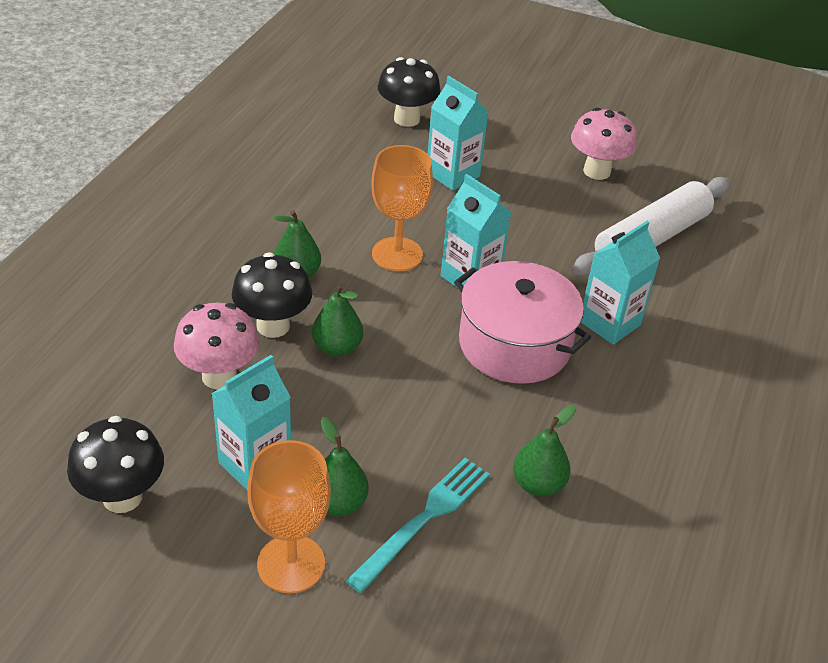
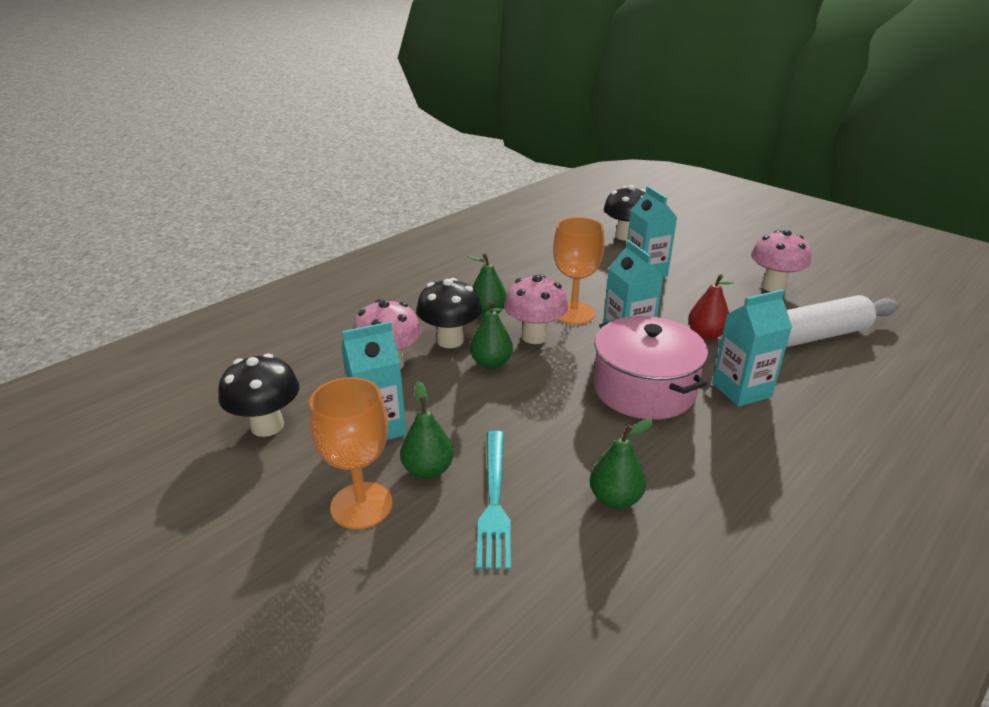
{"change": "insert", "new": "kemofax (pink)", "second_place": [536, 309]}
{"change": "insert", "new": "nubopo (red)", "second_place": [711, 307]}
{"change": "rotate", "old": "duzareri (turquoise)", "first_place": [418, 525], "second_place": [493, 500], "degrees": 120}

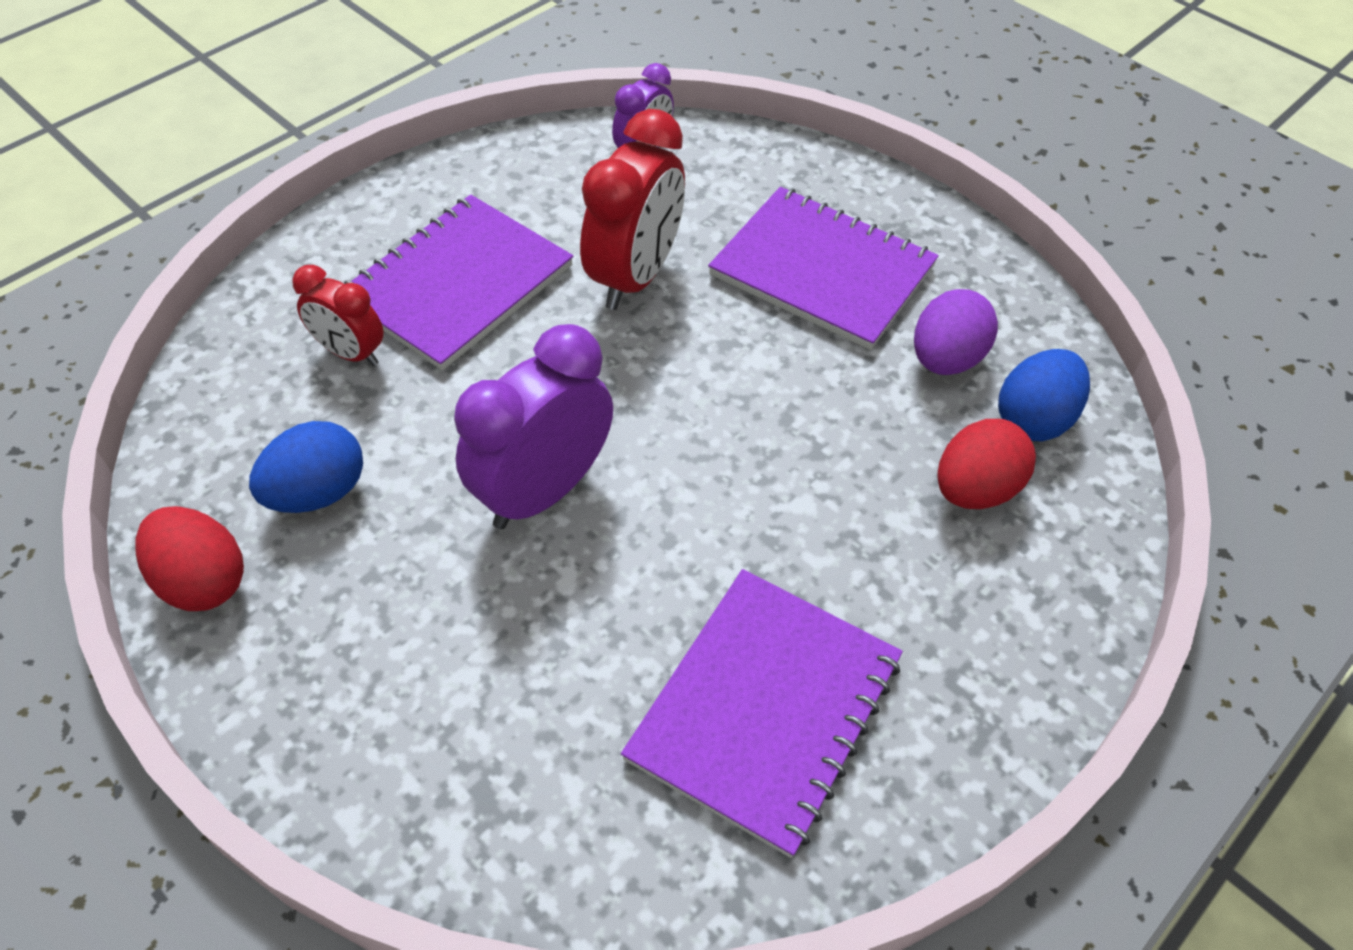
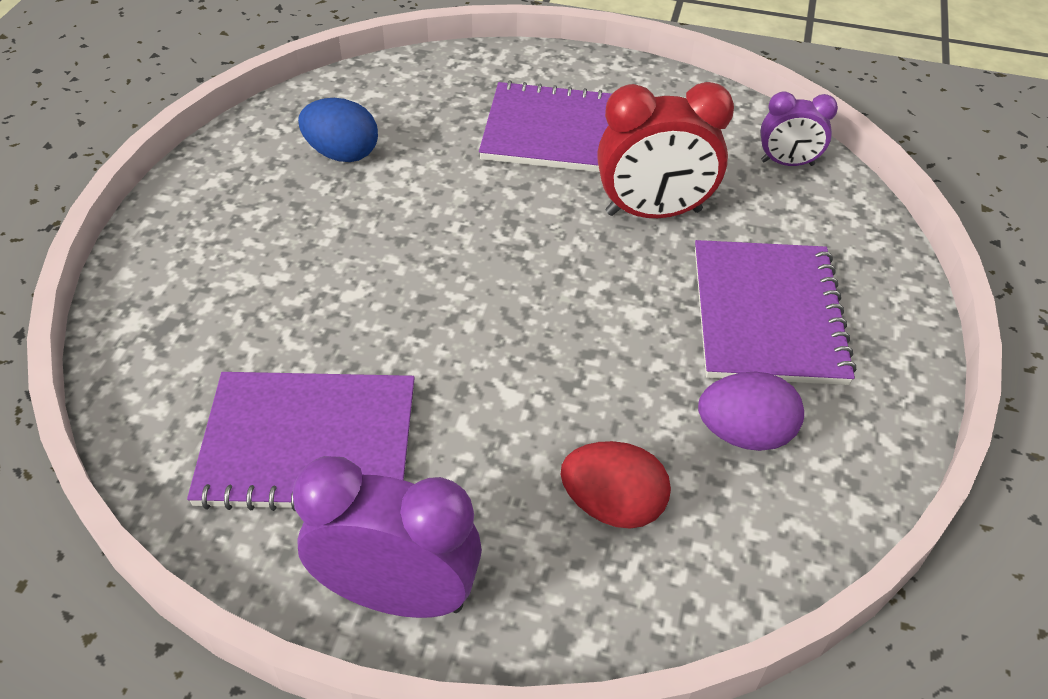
{"change": "delete", "old": "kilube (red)", "first_place": [189, 558]}
{"change": "delete", "old": "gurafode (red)", "first_place": [338, 315]}
{"change": "delete", "old": "kilube (blue)", "first_place": [1044, 395]}
{"change": "move", "old": "gurafode (purple)", "first_place": [533, 426], "second_place": [387, 537]}

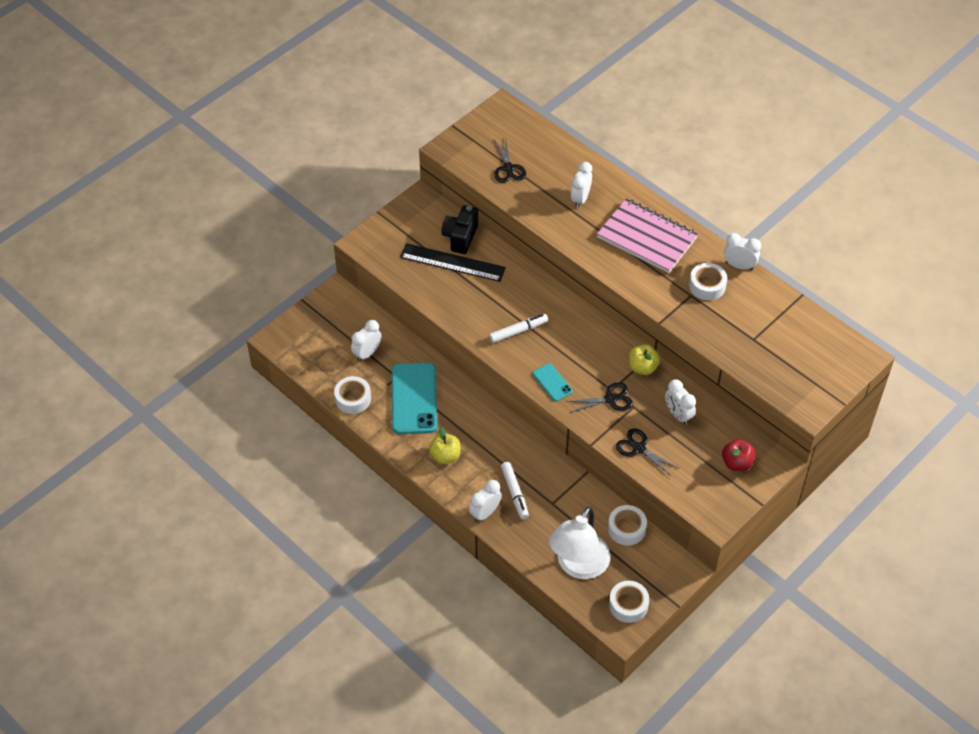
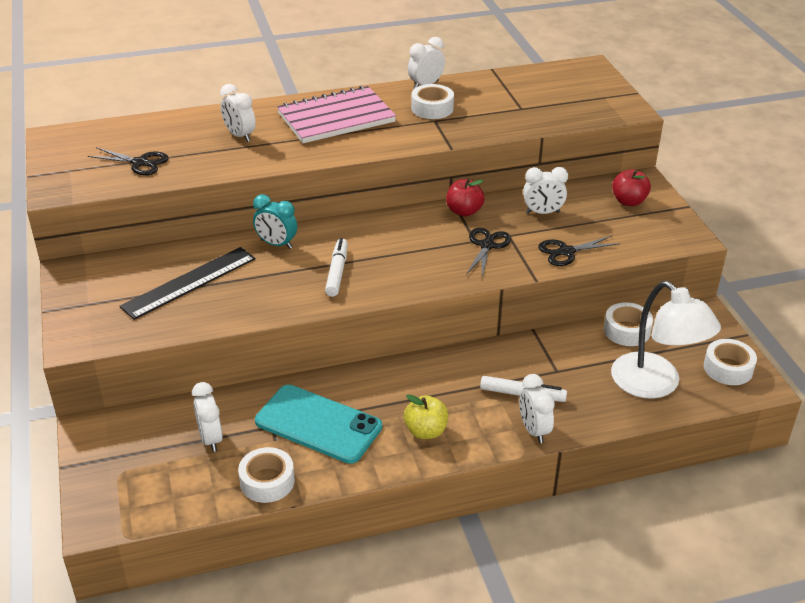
{"change": "delete", "old": "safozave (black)", "first_place": [459, 229]}
{"change": "delete", "old": "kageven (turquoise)", "first_place": [553, 382]}
{"change": "insert", "new": "gurafode (turquoise)", "second_place": [275, 221]}
{"change": "recolor", "old": "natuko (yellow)", "new": "natuko (red)", "first_place": [644, 359], "second_place": [465, 198]}

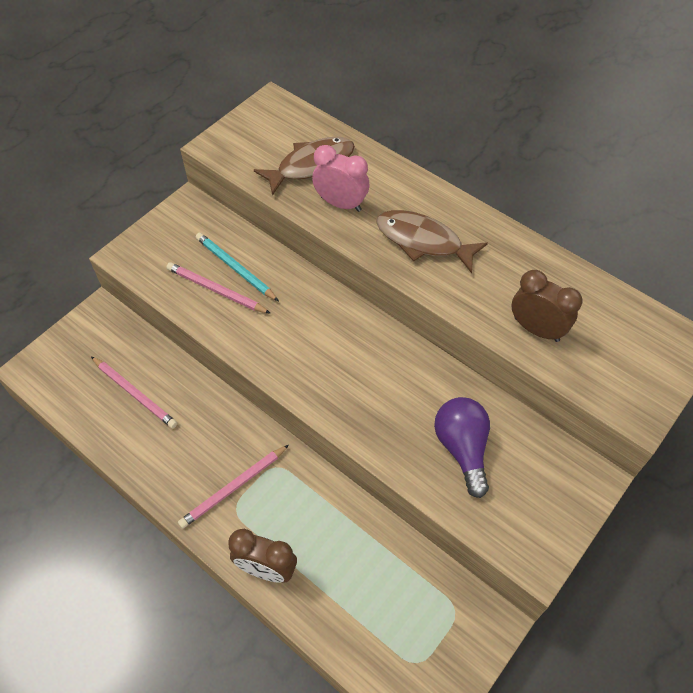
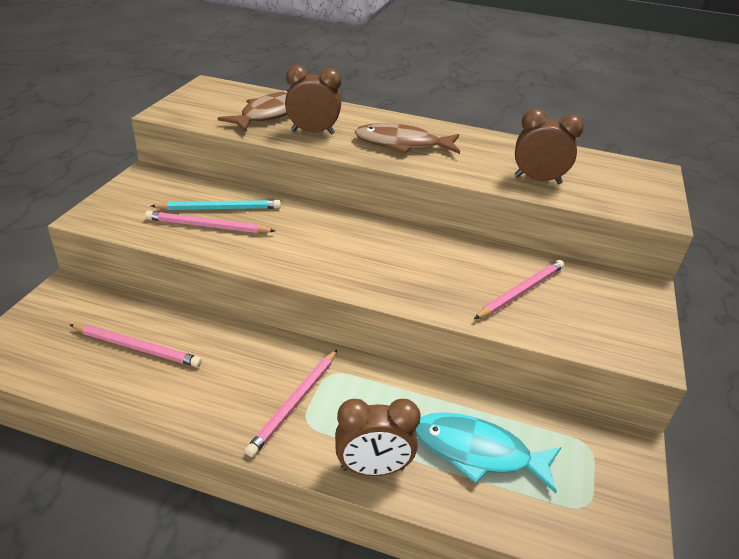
{"change": "insert", "new": "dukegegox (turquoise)", "second_place": [488, 452]}
{"change": "replace", "old": "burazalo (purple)", "new": "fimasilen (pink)", "first_place": [462, 447], "second_place": [519, 289]}
{"change": "recolor", "old": "gurafode (pink)", "new": "gurafode (brown)", "first_place": [340, 178], "second_place": [313, 100]}
{"change": "rotate", "old": "fimasilen (turquoise)", "first_place": [237, 267], "second_place": [215, 205], "degrees": 150}

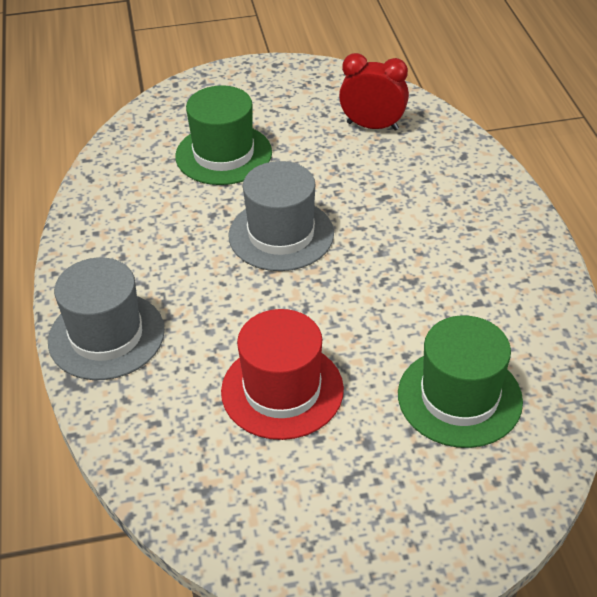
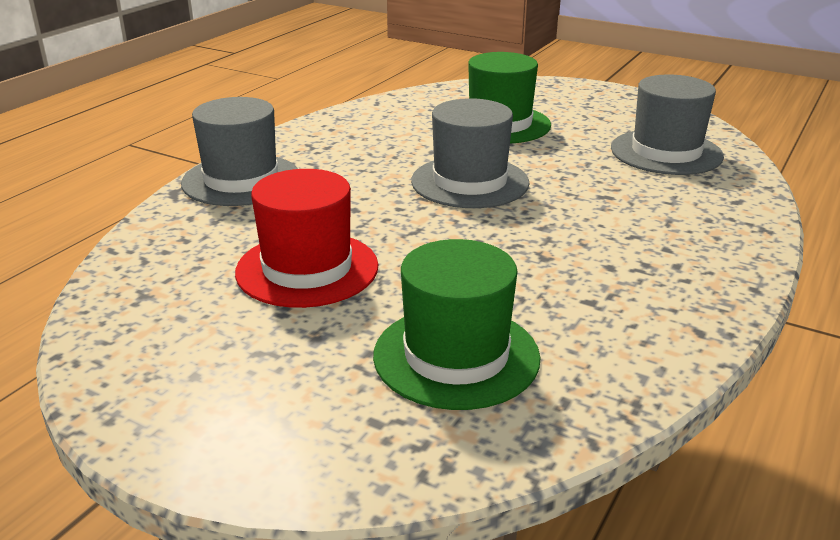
{"change": "replace", "old": "gurafode (red)", "new": "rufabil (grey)", "first_place": [374, 92], "second_place": [667, 124]}

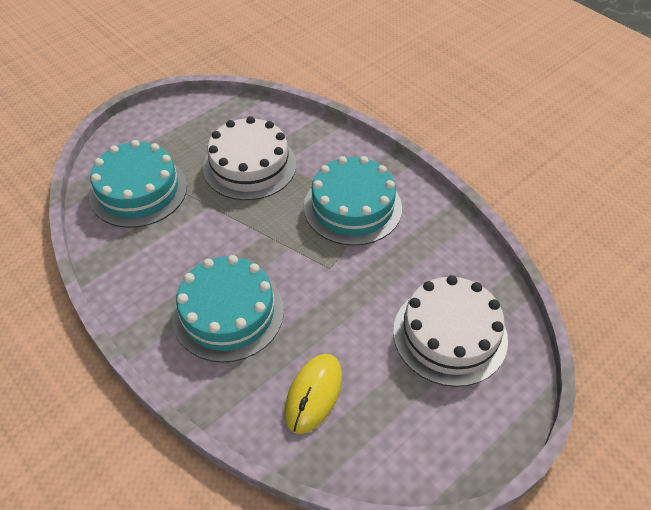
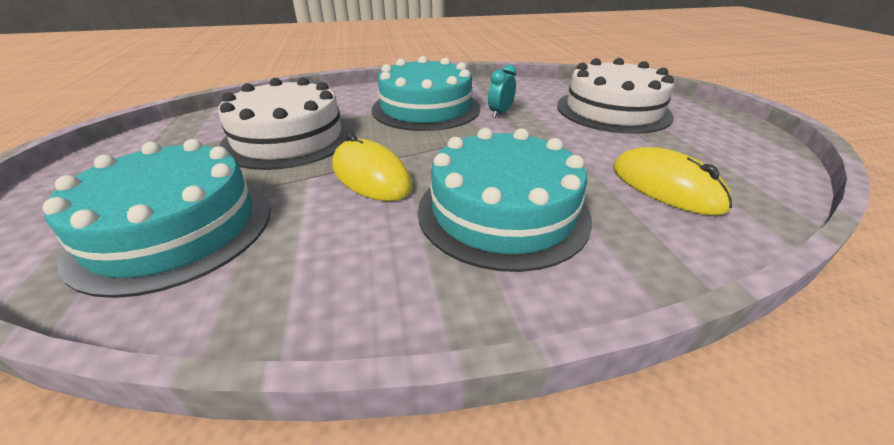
{"change": "insert", "new": "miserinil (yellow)", "second_place": [372, 167]}
{"change": "insert", "new": "gurafode (turquoise)", "second_place": [502, 91]}

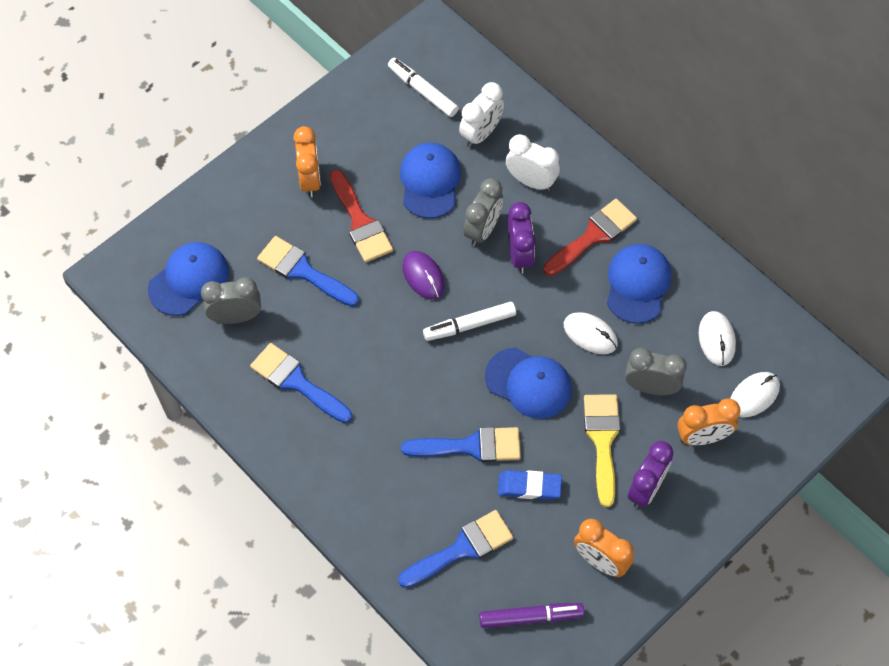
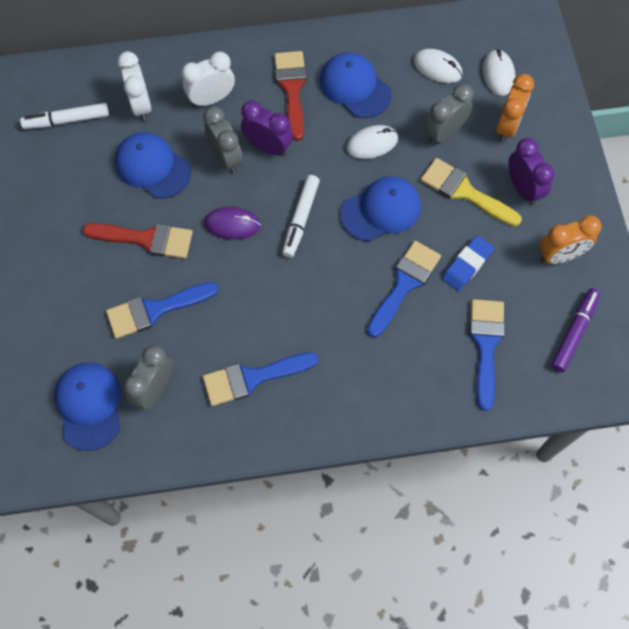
{"change": "delete", "old": "gurafode (orange)", "first_place": [307, 162]}

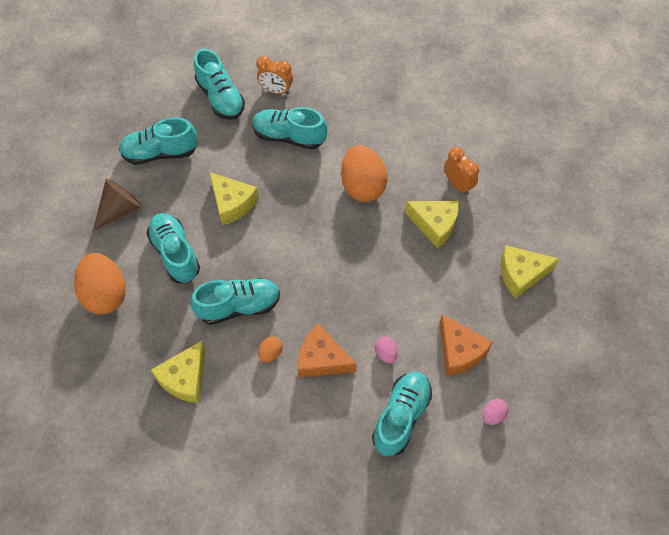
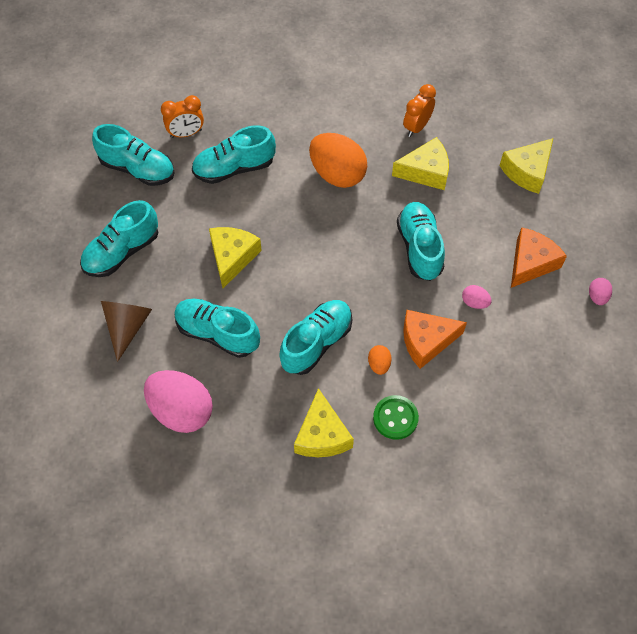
{"change": "insert", "new": "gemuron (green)", "second_place": [396, 417]}
{"change": "move", "old": "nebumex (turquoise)", "first_place": [402, 414], "second_place": [421, 241]}
{"change": "recolor", "old": "kilube (orange)", "new": "kilube (pink)", "first_place": [100, 283], "second_place": [178, 401]}
{"change": "rotate", "old": "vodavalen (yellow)", "first_place": [234, 199], "second_place": [235, 257], "degrees": -90}
{"change": "rotate", "old": "vodavalen (orange)", "first_place": [466, 345], "second_place": [539, 257], "degrees": -75}
{"change": "rotate", "old": "gurafode (orange)", "first_place": [461, 171], "second_place": [419, 110], "degrees": -75}

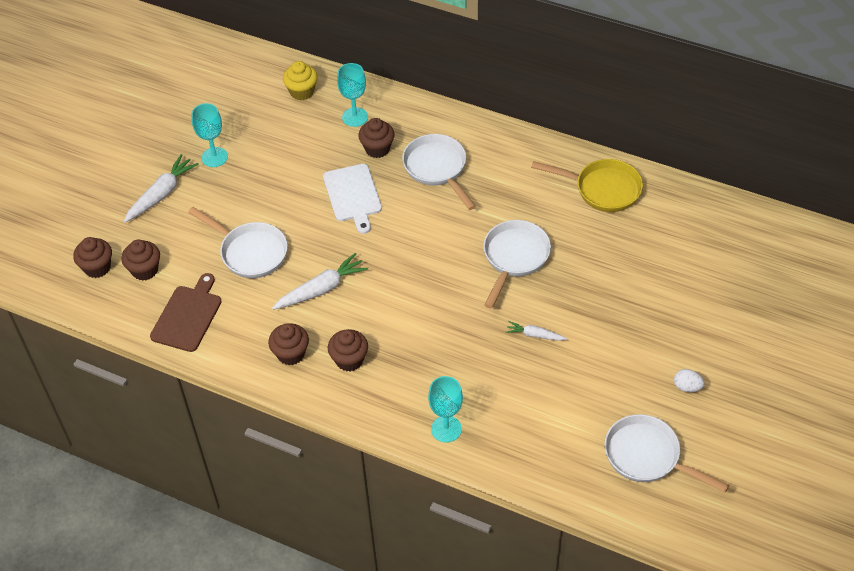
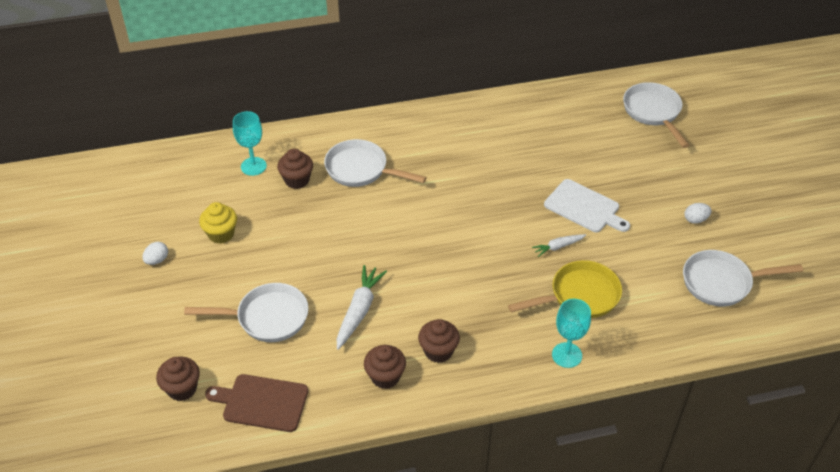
{"change": "delete", "old": "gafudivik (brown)", "first_place": [92, 257]}
{"change": "delete", "old": "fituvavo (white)", "first_place": [161, 188]}
{"change": "move", "old": "gafudivik (yellow)", "first_place": [300, 80], "second_place": [218, 223]}
{"change": "move", "old": "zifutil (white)", "first_place": [352, 199], "second_place": [587, 205]}
{"change": "move", "old": "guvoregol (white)", "first_place": [517, 264], "second_place": [656, 115]}
{"change": "move", "old": "guvoregol (yellow)", "first_place": [587, 185], "second_place": [565, 289]}
{"change": "replace", "old": "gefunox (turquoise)", "new": "kilube (white)", "first_place": [209, 135], "second_place": [155, 253]}
{"change": "rotate", "old": "zifutil (brown)", "first_place": [186, 312], "second_place": [257, 403], "degrees": -60}

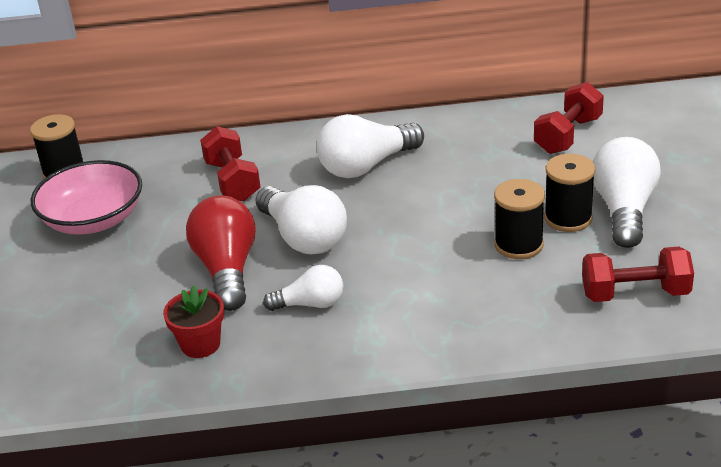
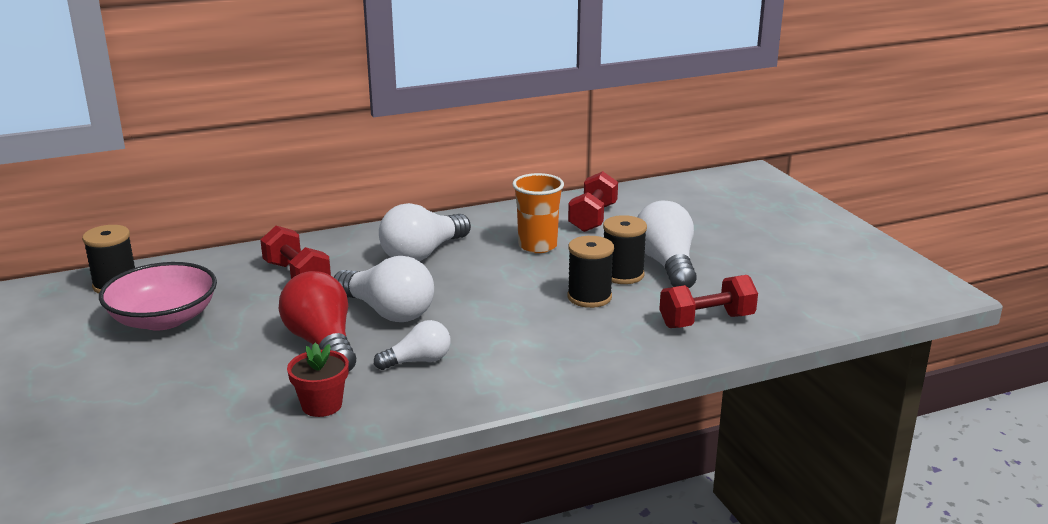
{"change": "insert", "new": "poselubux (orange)", "second_place": [538, 213]}

